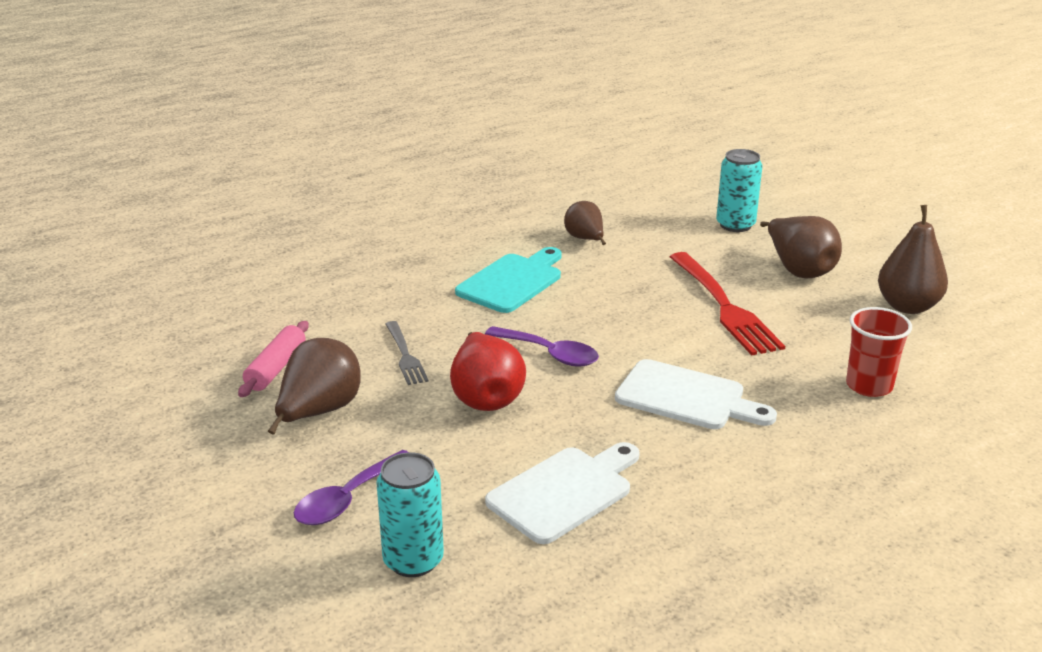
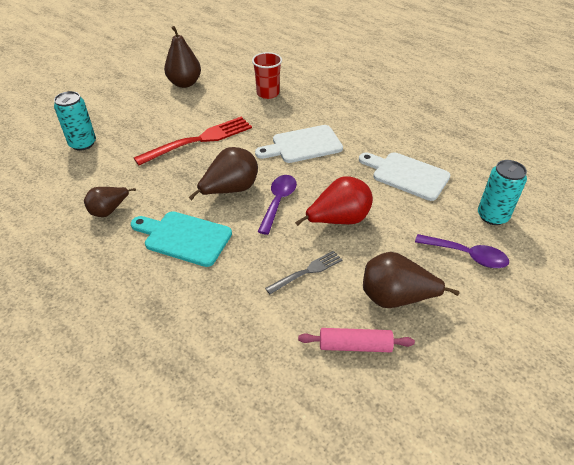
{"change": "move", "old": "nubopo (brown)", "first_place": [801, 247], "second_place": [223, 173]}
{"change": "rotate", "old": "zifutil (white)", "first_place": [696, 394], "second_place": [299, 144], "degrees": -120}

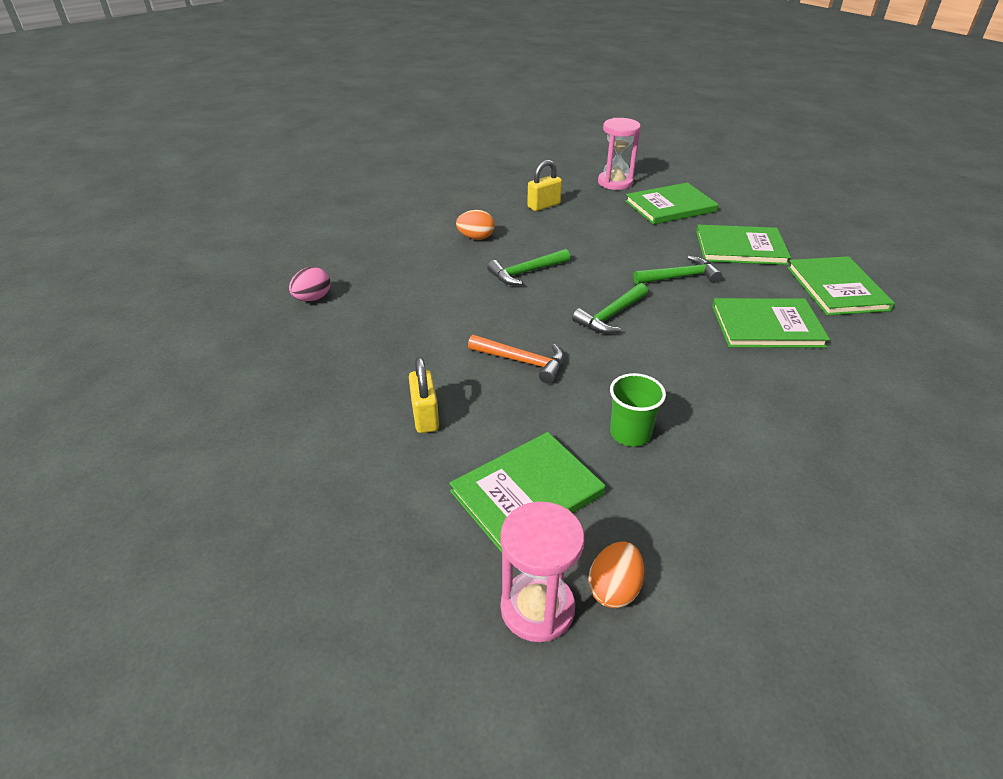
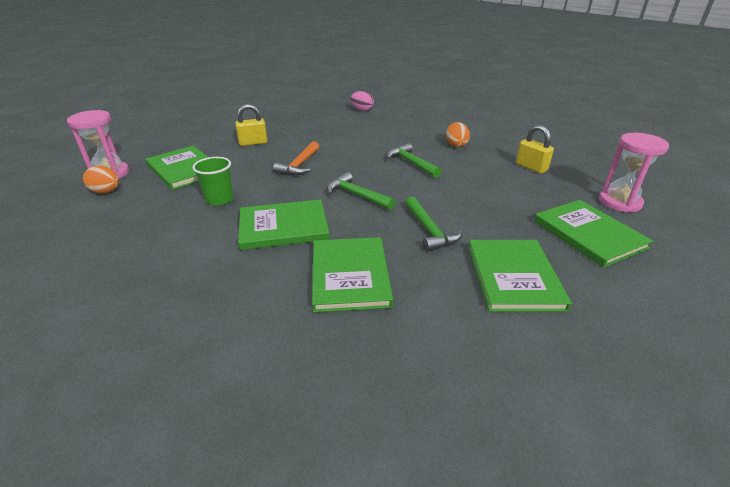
{"change": "move", "old": "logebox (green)", "first_place": [841, 286], "second_place": [284, 224]}

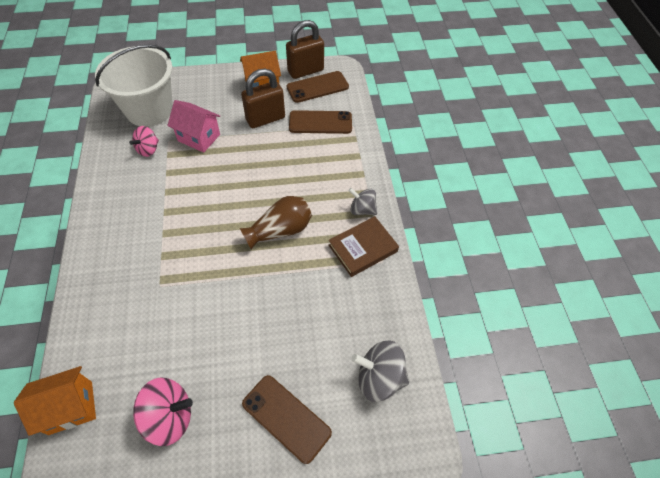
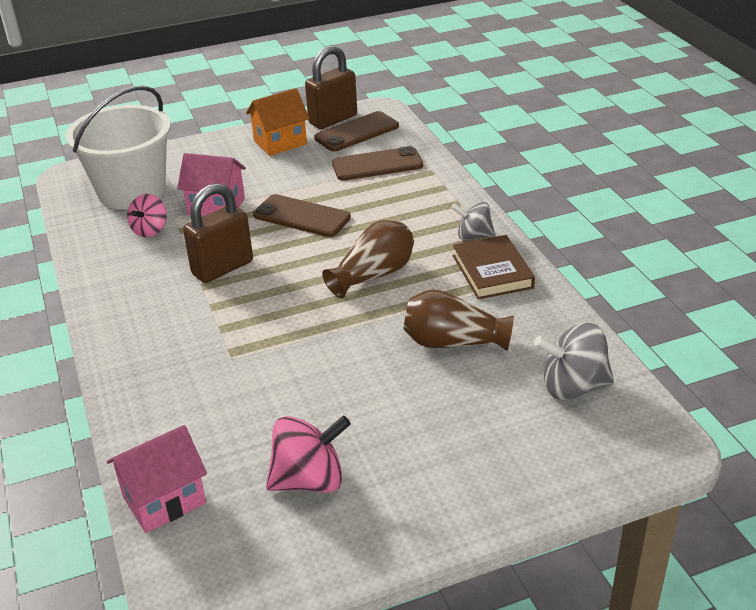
{"change": "insert", "new": "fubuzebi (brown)", "second_place": [458, 320]}
{"change": "move", "old": "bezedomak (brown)", "first_place": [263, 98], "second_place": [218, 233]}
{"change": "move", "old": "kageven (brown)", "first_place": [287, 419], "second_place": [302, 215]}
{"change": "recolor", "old": "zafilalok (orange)", "new": "zafilalok (pink)", "first_place": [55, 401], "second_place": [157, 479]}
{"change": "rotate", "old": "logebox (brown)", "first_place": [364, 246], "second_place": [494, 267], "degrees": -60}

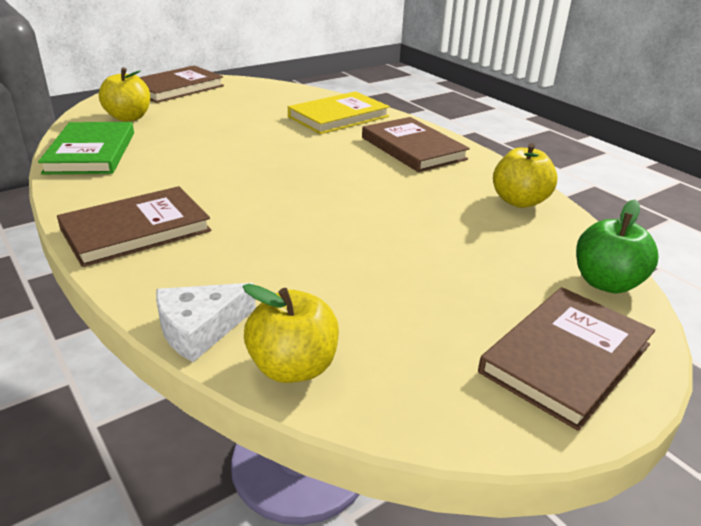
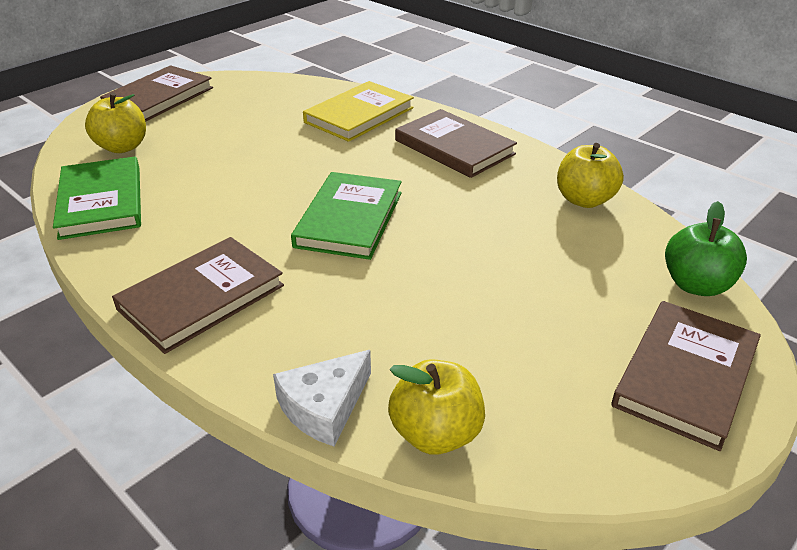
{"change": "insert", "new": "logebox (green)", "second_place": [346, 216]}

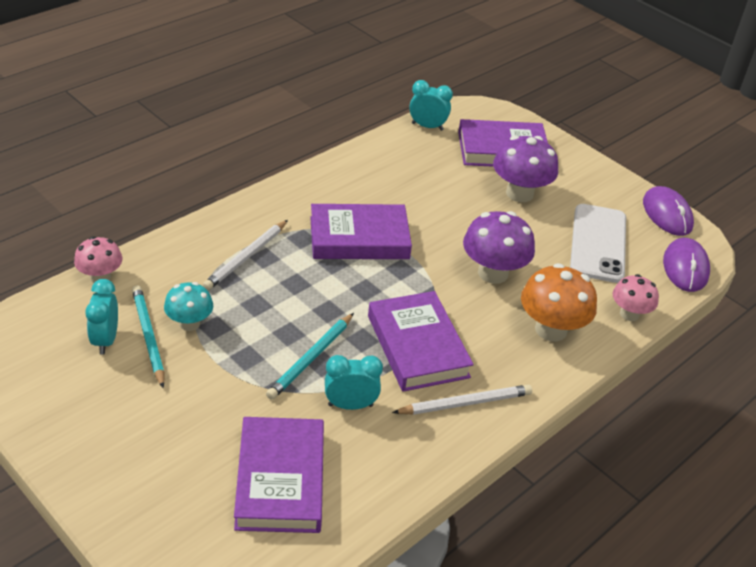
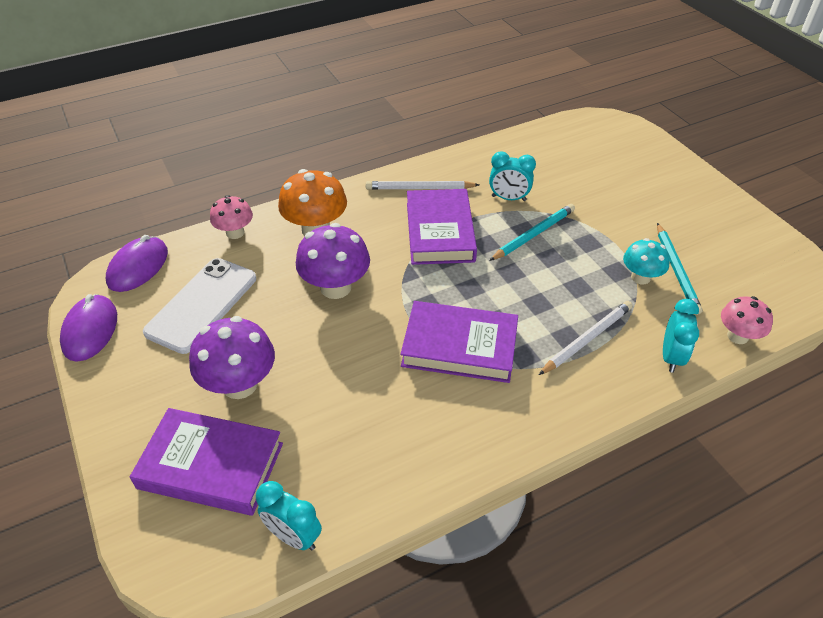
{"change": "delete", "old": "logebox (purple)", "first_place": [279, 475]}
{"change": "move", "old": "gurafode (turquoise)", "first_place": [101, 317], "second_place": [681, 336]}

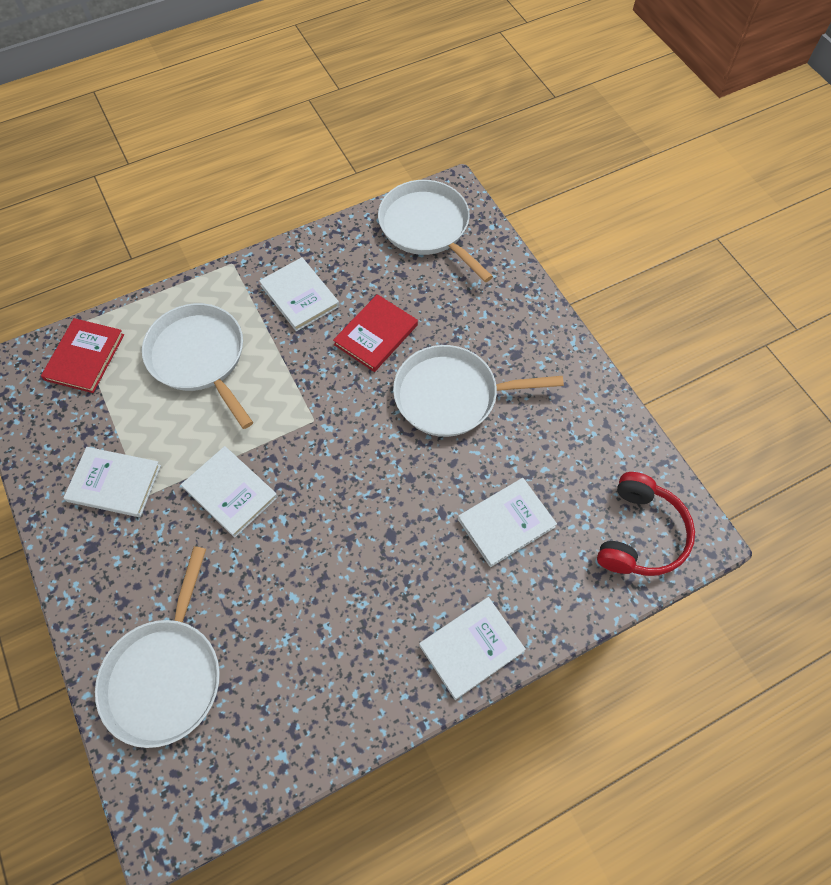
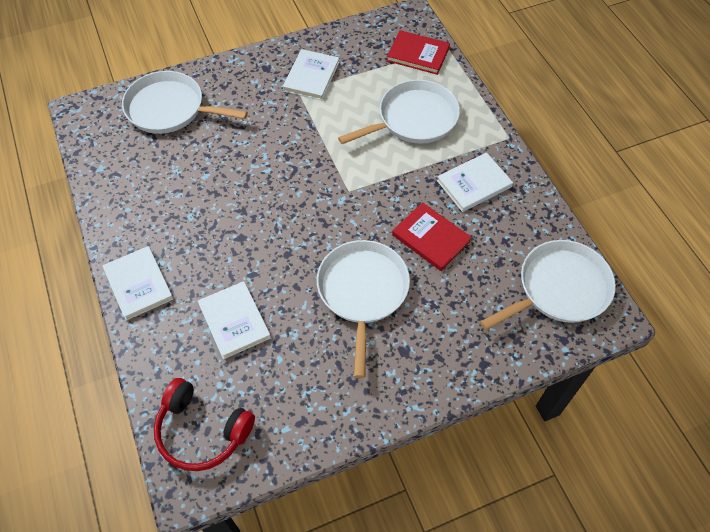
{"change": "delete", "old": "logebox (white)", "first_place": [229, 492]}

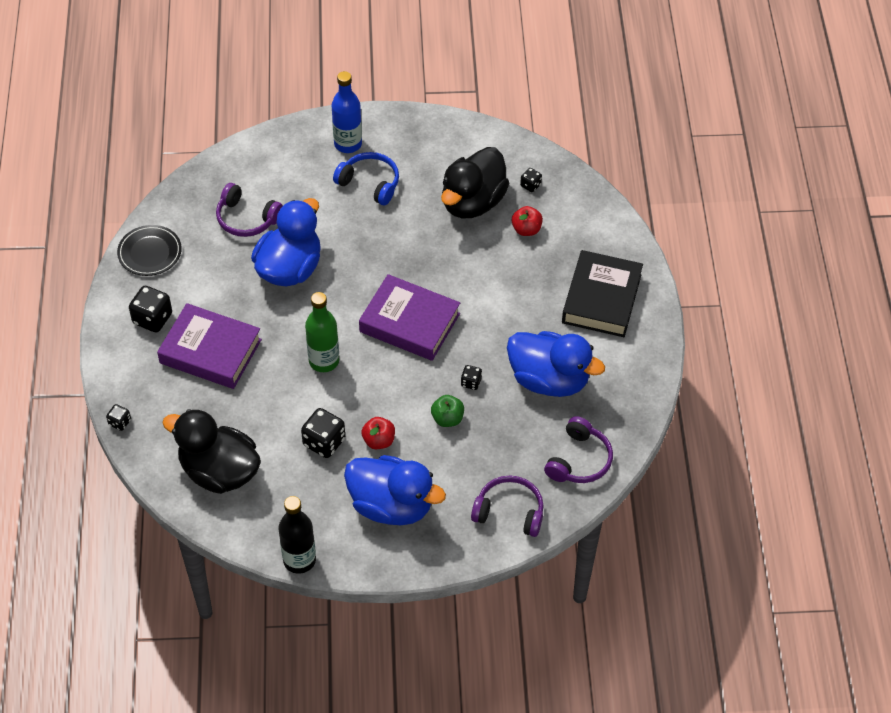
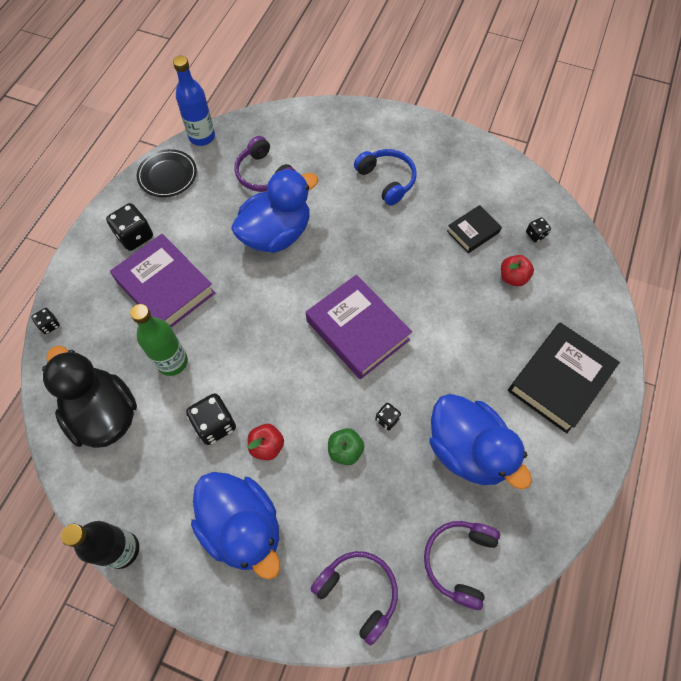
{"change": "move", "old": "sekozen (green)", "first_place": [322, 332], "second_place": [159, 340]}
{"change": "move", "old": "sekozen (blue)", "first_place": [347, 112], "second_place": [194, 101]}
{"change": "replace", "old": "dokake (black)", "new": "logebox (black)", "first_place": [475, 182], "second_place": [474, 229]}
{"change": "rotate", "old": "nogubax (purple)", "first_place": [578, 449], "second_place": [462, 565], "degrees": 150}

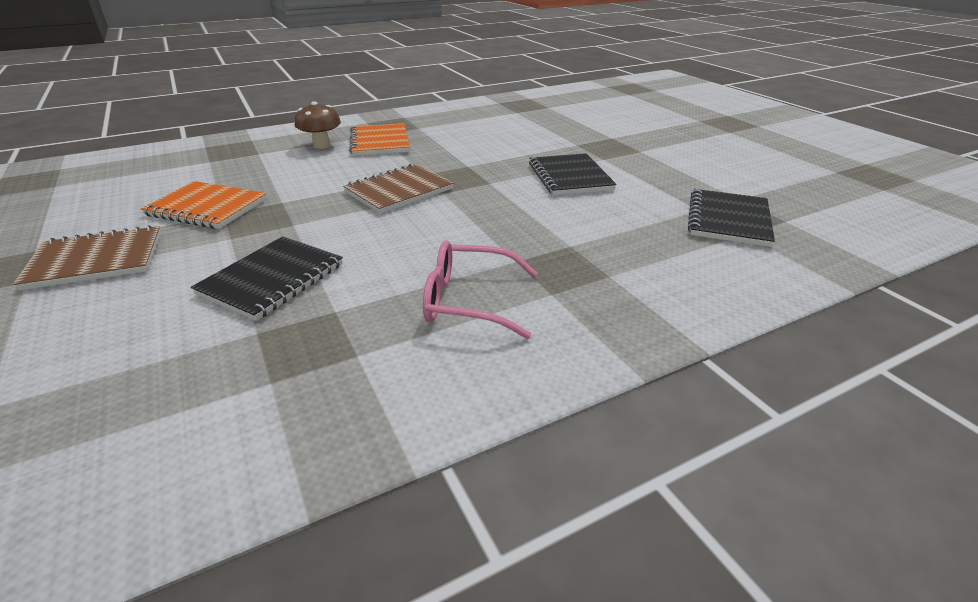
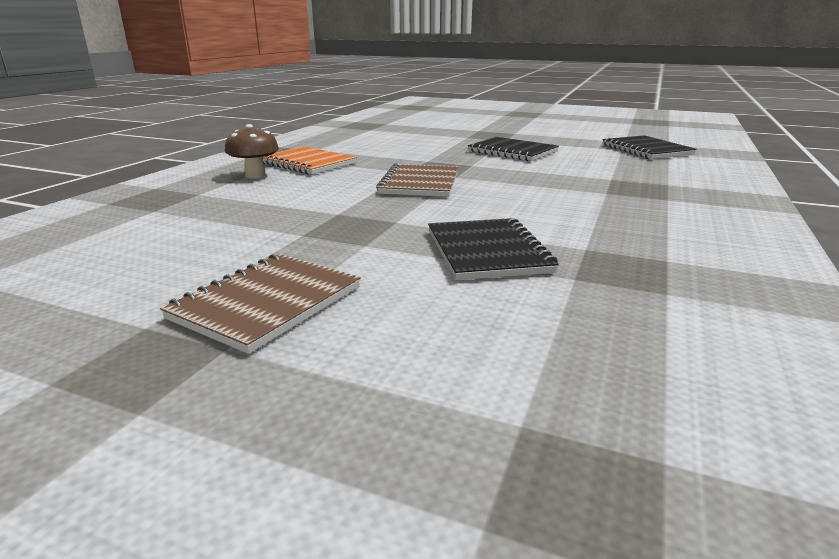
{"change": "delete", "old": "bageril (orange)", "first_place": [204, 205]}
{"change": "delete", "old": "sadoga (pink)", "first_place": [480, 289]}

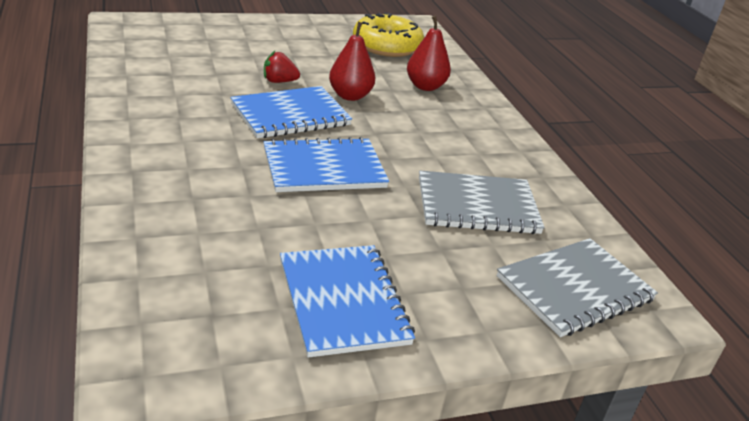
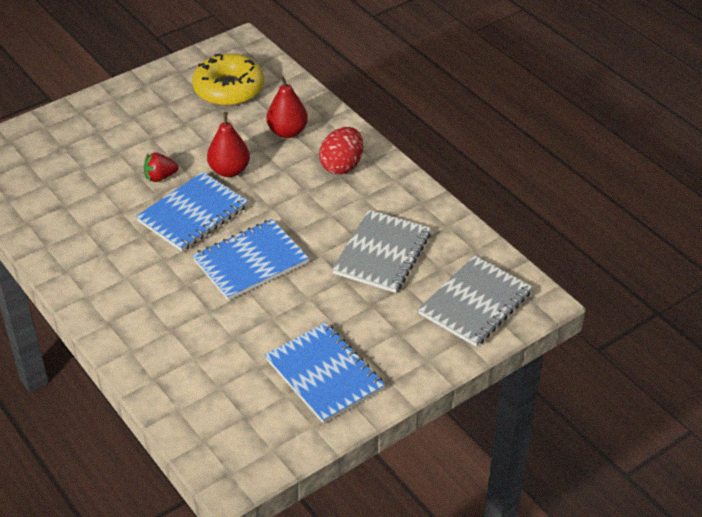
{"change": "insert", "new": "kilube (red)", "second_place": [341, 151]}
{"change": "rotate", "old": "bageril (grey)", "first_place": [482, 202], "second_place": [381, 251], "degrees": -45}

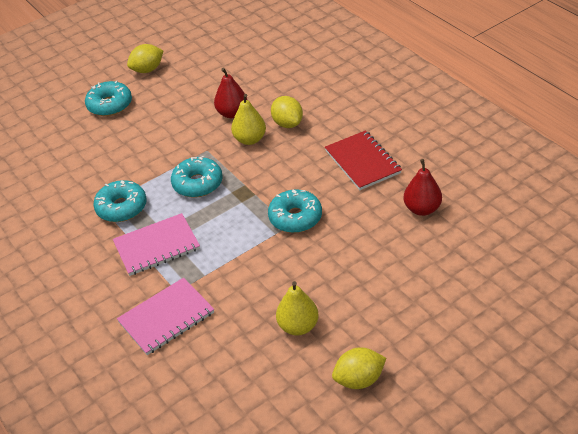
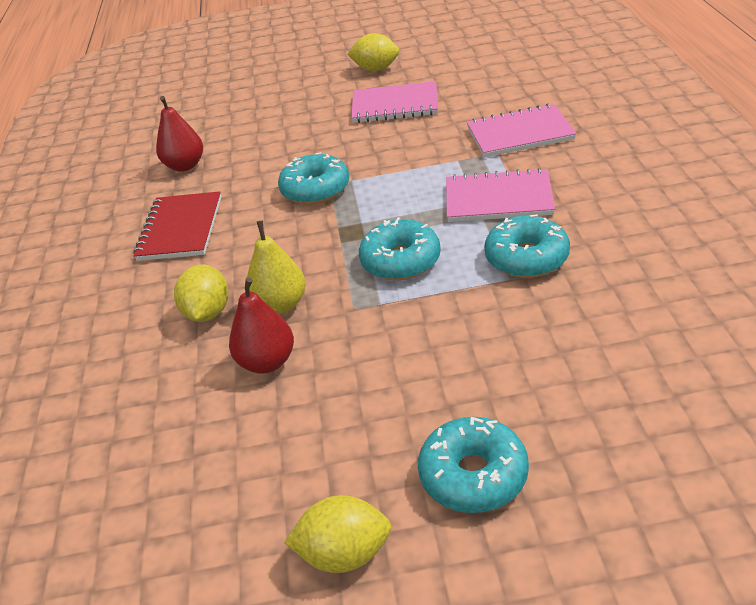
{"change": "replace", "old": "nubopo (yellow)", "new": "bageril (pink)", "first_place": [297, 308], "second_place": [394, 102]}

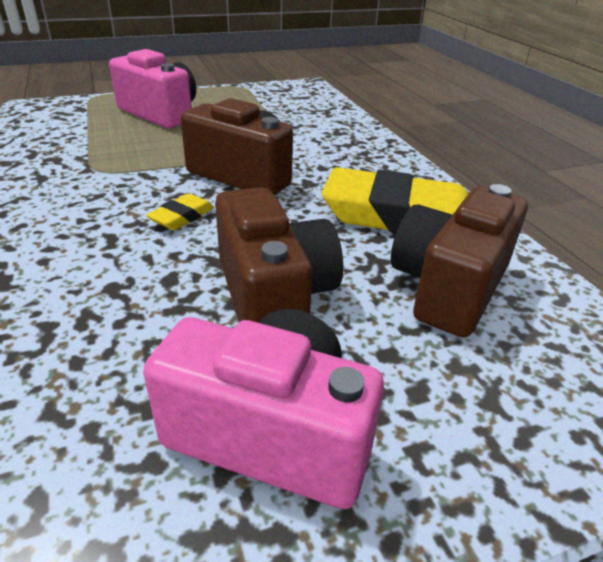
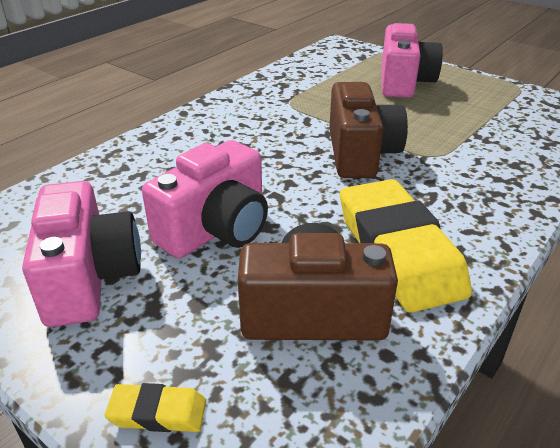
{"change": "move", "old": "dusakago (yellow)", "first_place": [180, 211], "second_place": [155, 407]}
{"change": "recolor", "old": "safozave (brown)", "new": "safozave (pink)", "first_place": [279, 255], "second_place": [205, 199]}

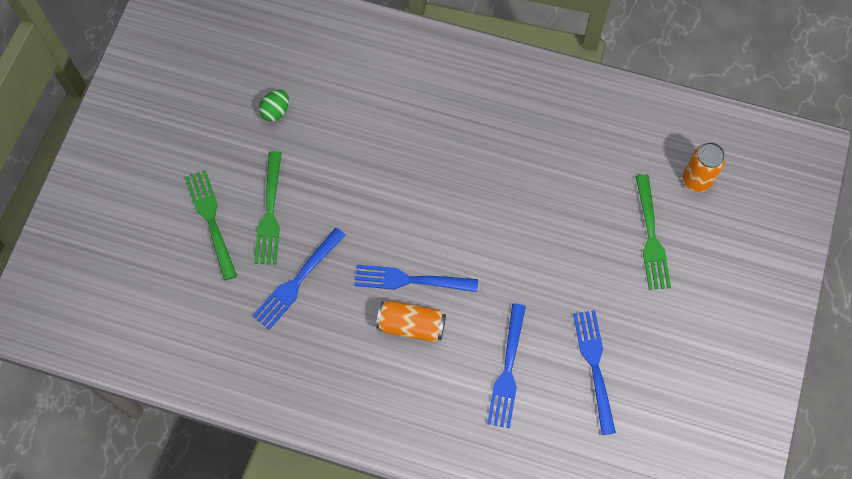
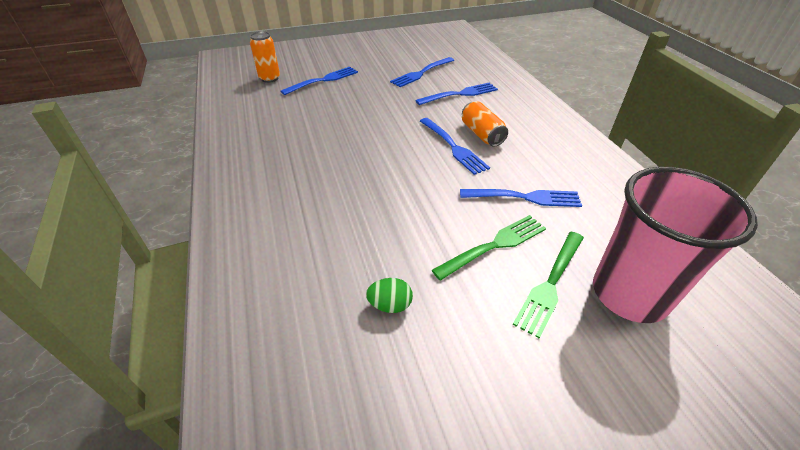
{"change": "insert", "new": "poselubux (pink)", "second_place": [675, 245]}
{"change": "recolor", "old": "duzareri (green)", "new": "duzareri (blue)", "first_place": [653, 232], "second_place": [319, 81]}

